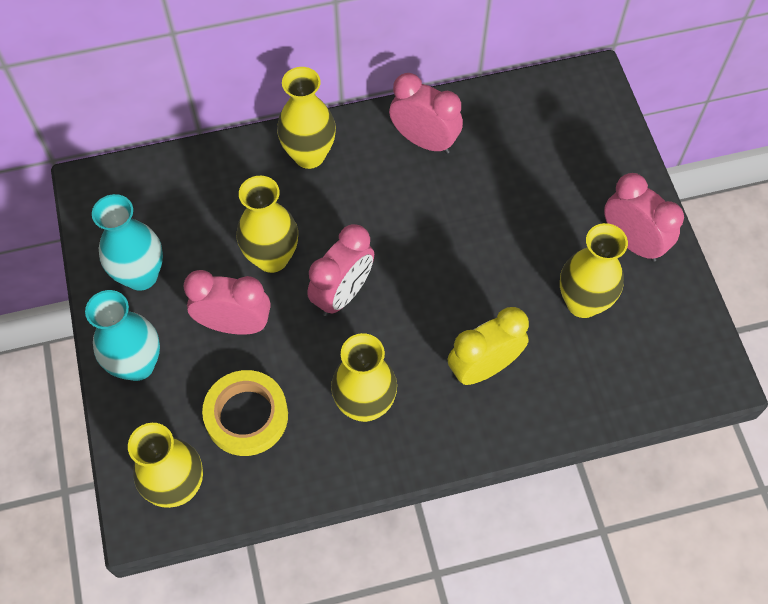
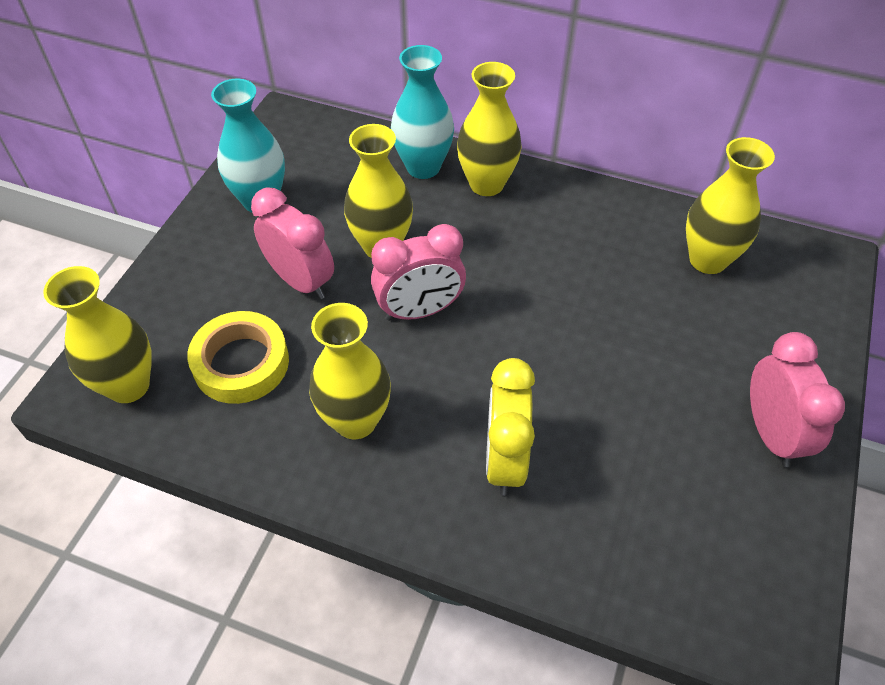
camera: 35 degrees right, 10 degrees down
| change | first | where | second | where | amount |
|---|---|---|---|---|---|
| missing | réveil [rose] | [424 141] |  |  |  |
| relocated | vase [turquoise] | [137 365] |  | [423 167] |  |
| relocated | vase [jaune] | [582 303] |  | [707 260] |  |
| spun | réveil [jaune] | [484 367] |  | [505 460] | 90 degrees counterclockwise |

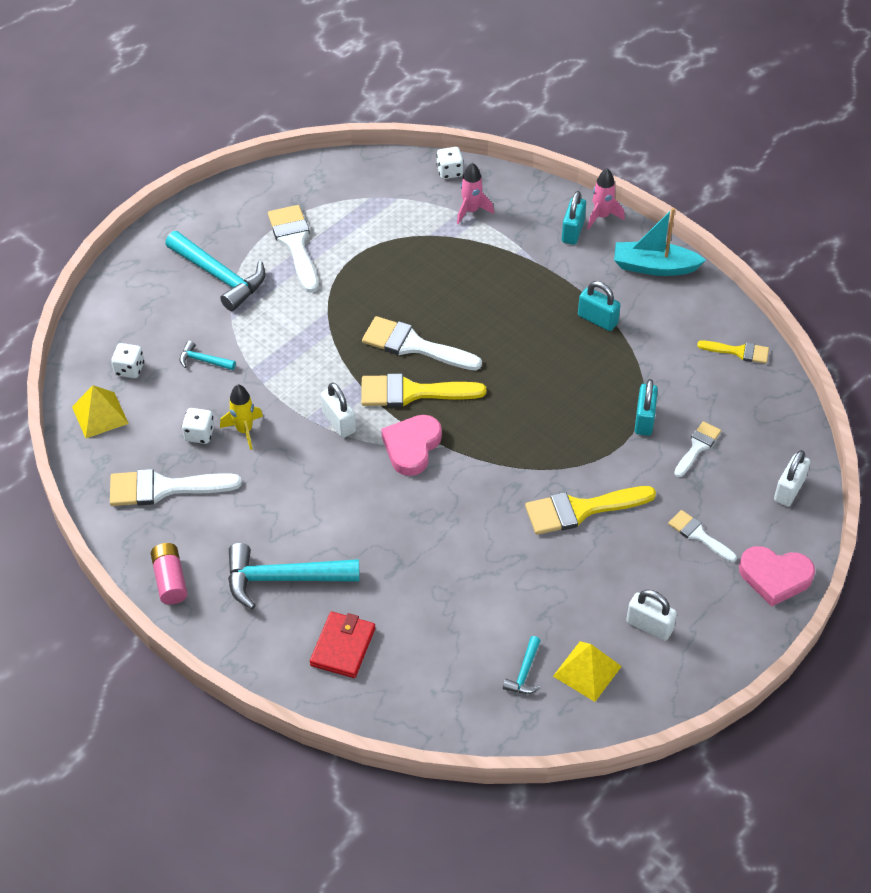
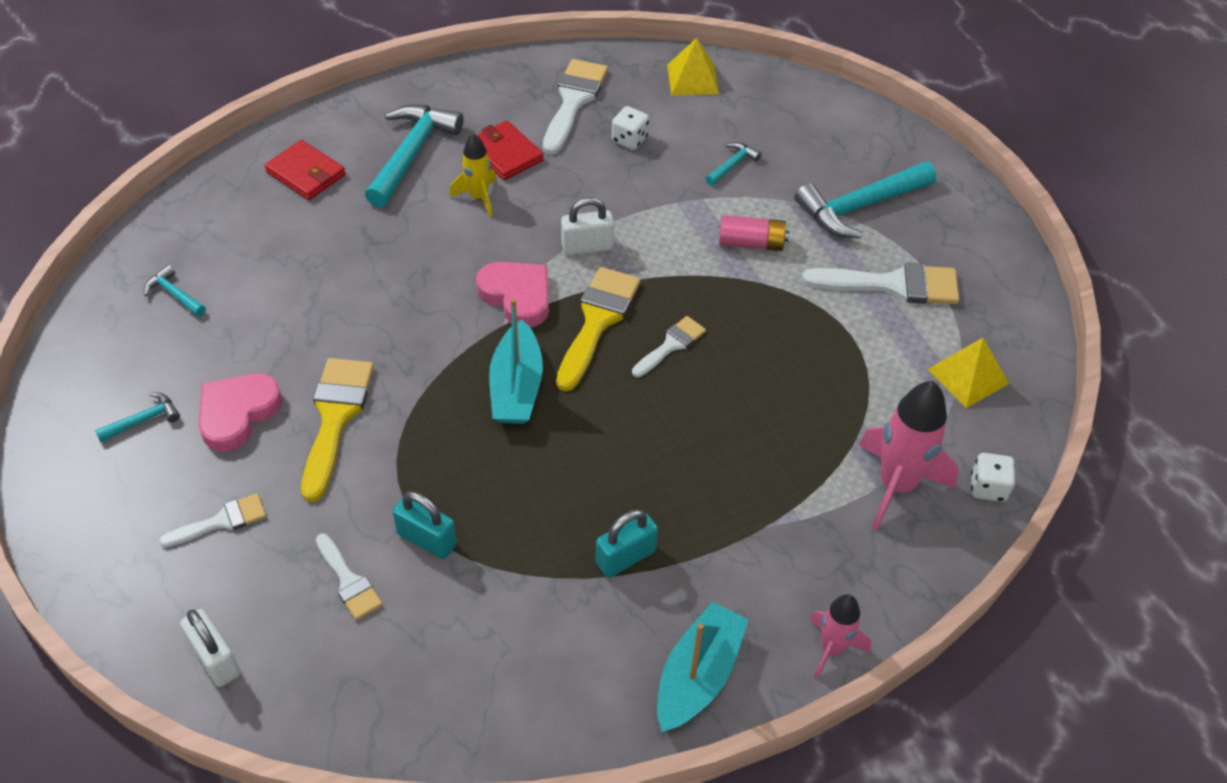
camera: 110 degrees right, 0 degrees up
| change | first | where | second | where | amount |
|---|---|---|---|---|---|
| missing | dé [blanc] | [129 369] |  |  |  |
| missing | cadenas [turquoise] | [572 231] |  |  |  |
| missing | pinceau [jaune] | [738 351] |  |  |  |
| appeared |  |  | portefeuille [rouge] | [505 154] |  |
| appeared |  |  | bateau [turquoise] | [516 387] |  |
| relocated | pile [rose] | [170 580] |  | [751 243] |  |
| relocated | fusée [jaune] | [244 430] |  | [478 197] |  |
| relocated | pyramide [jaune] | [587 671] |  | [967 376] |  |
| relocated | cœur [rose] | [775 577] |  | [237 413] |  |
| exchanged | cadenas [blanc] | [649 626] | marteau [turquoise] | [144 420] |  |
| size | pinceau [blanc] | [413 345] |  | [671 345] | x0.58 |
| size | fusée [rose] | [471 211] |  | [896 485] | x1.70 |

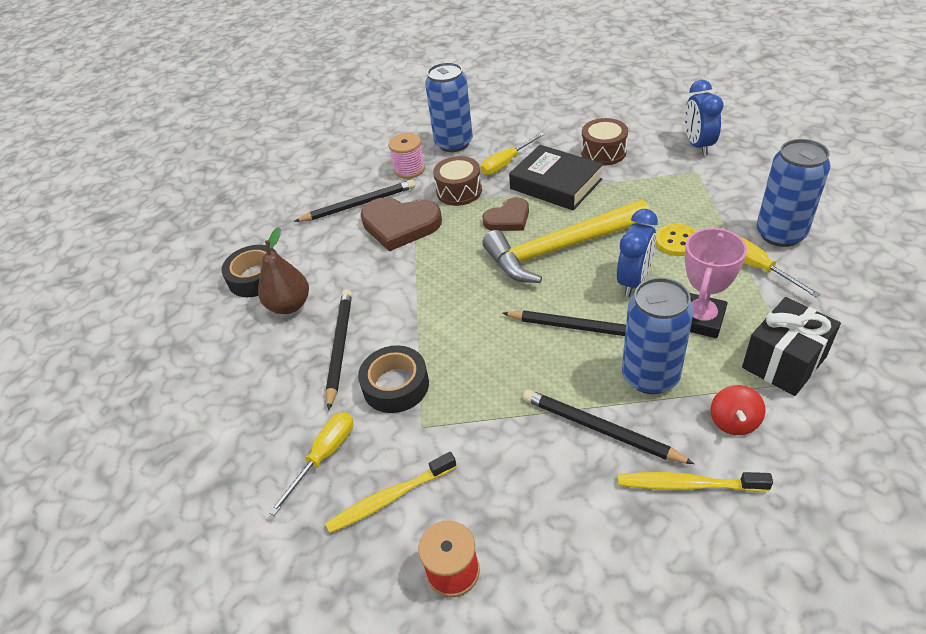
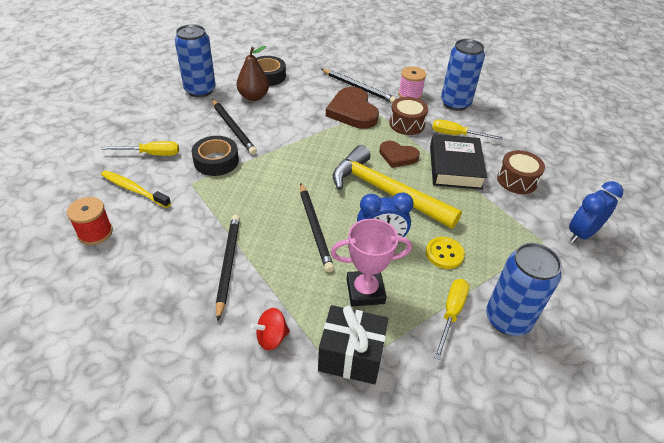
camera: 50 degrees right, 0 degrees up
| change | first | where | second | where | amount |
|---|---|---|---|---|---|
| missing | brosse à dents [jaune] | [687 484] |  |  |  |
| relocated | canette [bleu] | [650 376] |  | [200 90] |  |
| spun | crayon [noir] | [340 347] |  | [233 128] | 90 degrees clockwise |

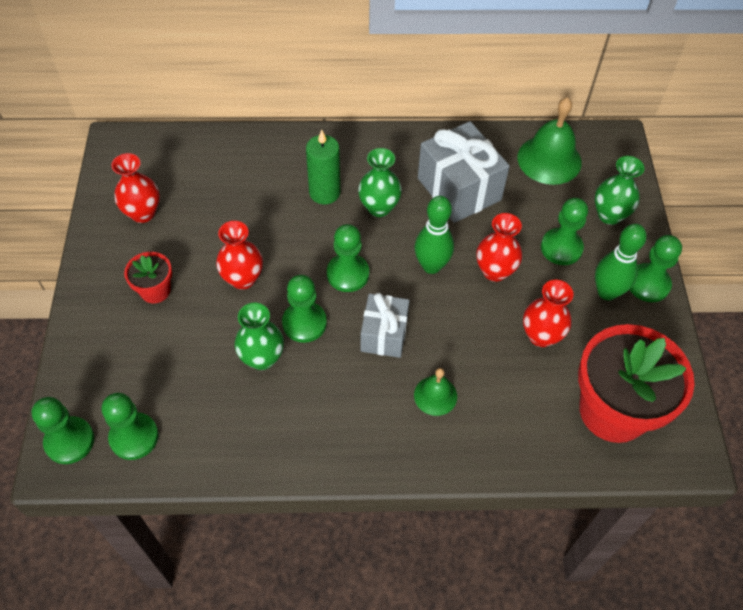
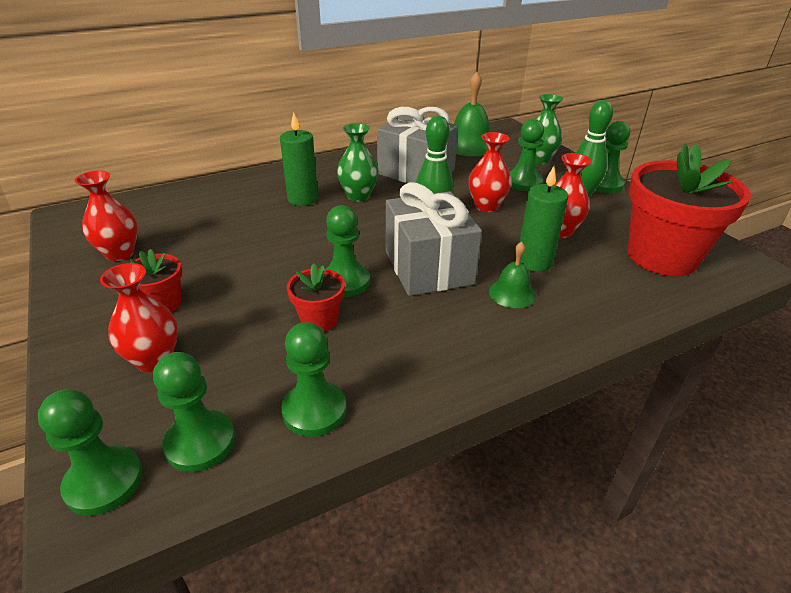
camera: 25 degrees left, 20 degrees down
| change | first | where | second | where | amount |
|---|---|---|---|---|---|
| appeared |  |  | bougie [vert] | [534 262] |  |
| relocated | vase [rouge] | [243 279] |  | [154 360] |  |
| relocated | pion [vert] | [348 274] |  | [314 410] |  |
| exchanged | vase [vert] | [262 358] | pot de fleurs [rouge] | [319 320] |  |
| size | cadeau [gris] | [384 334] |  | [428 268] | x1.60 |

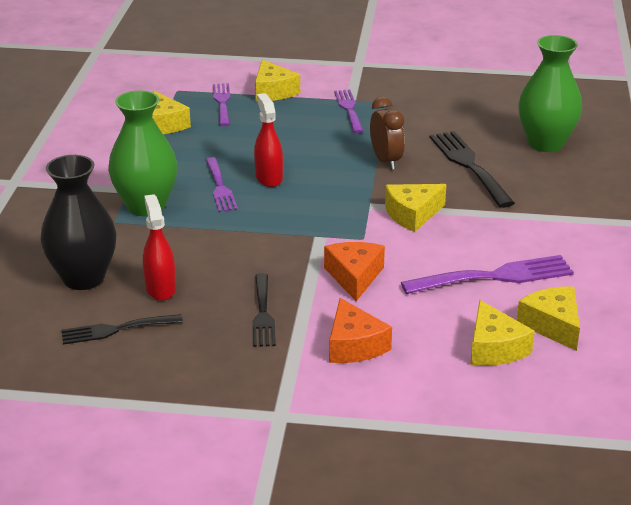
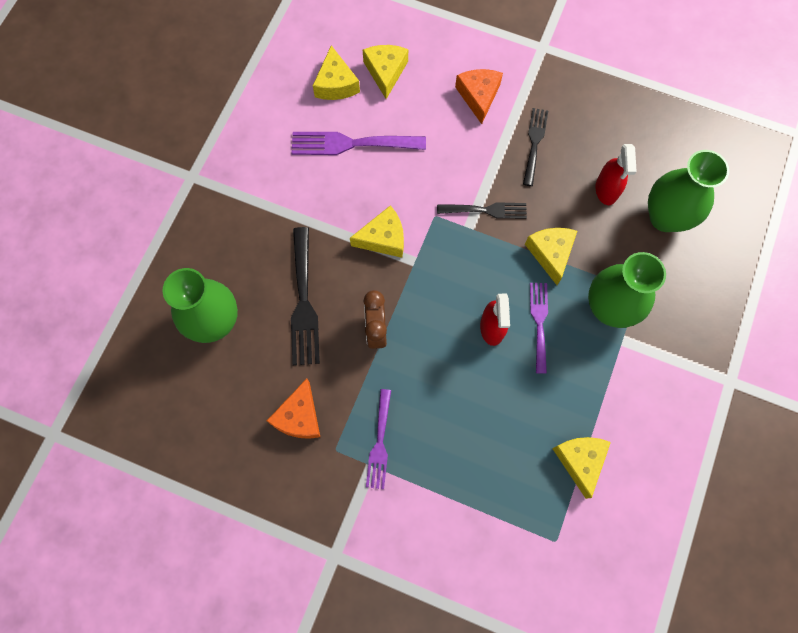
camera: 165 degrees left, 40 degrees up
| change | first | where | second | where | amount |
|---|---|---|---|---|---|
| missing | fourchette [violet] | [222 102] |  |  |  |
| relocated | fourchette [noir] | [116 330] |  | [486 210] |  |
| relocated | fromage [jaune] | [273 91] |  | [550 253] |  |
| relocated | fromage [orange] | [354 276] |  | [299 417] |  |
| colour | vase [noir] | [83 278] | vase [vert] | [665 217] |  |

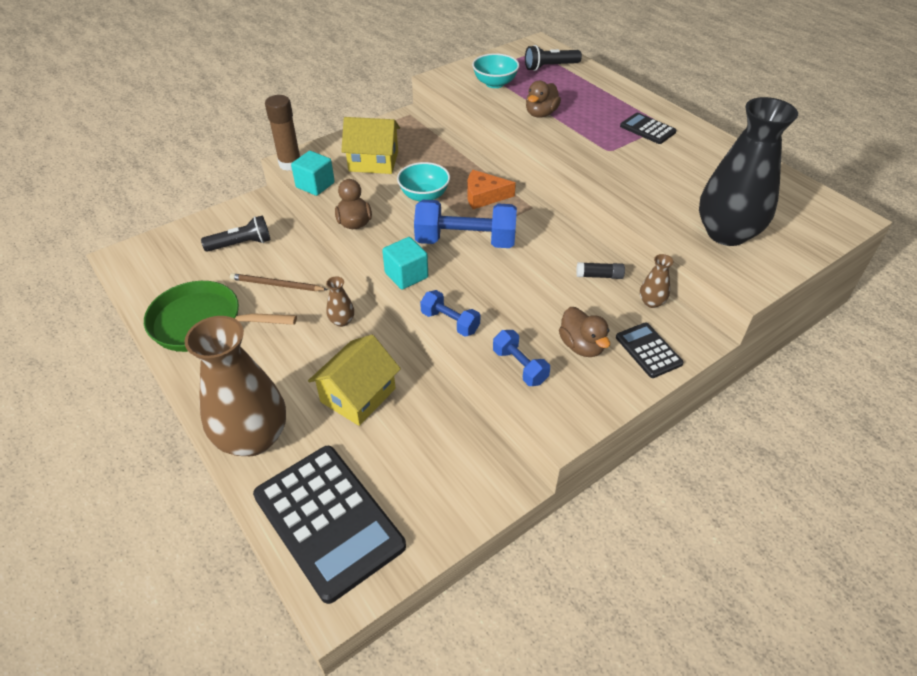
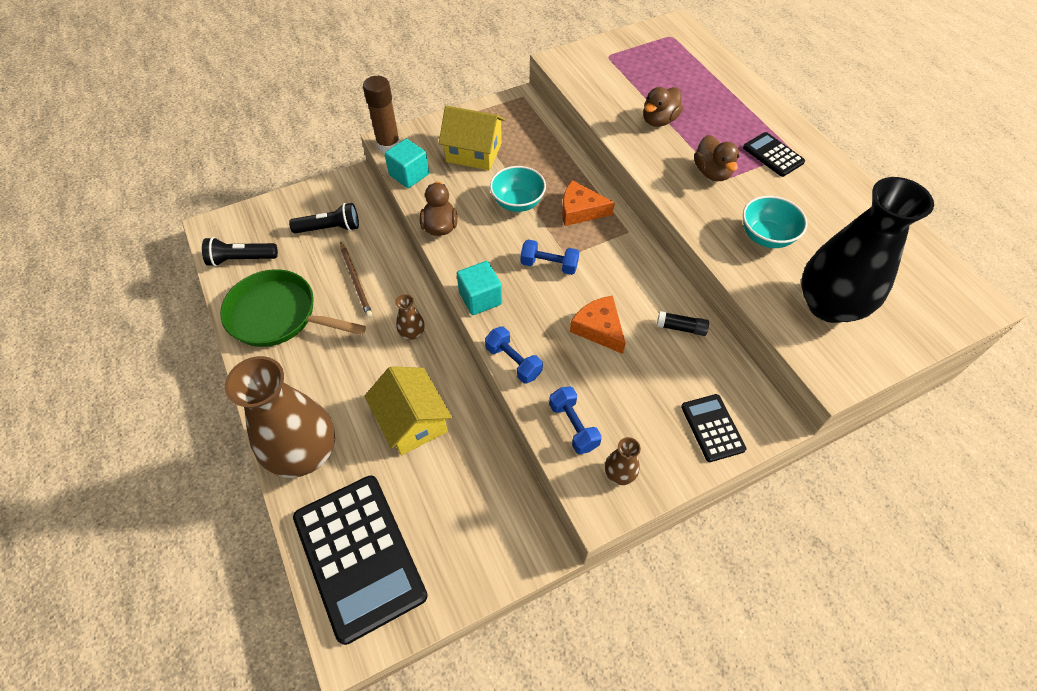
camera: 10 degrees right, 10 degrees up
| change | first | where | second | where | amount |
|---|---|---|---|---|---|
| appeared |  |  | fromage [orange] | [599 328] |  |
| relocated | bol [turquoise] | [495 83] |  | [766 237] |  |
| relocated | lampe de poche [noir] | [550 67] |  | [241 259] |  |
| relocated | canard [marron] | [581 346] |  | [712 172] |  |
| relocated | vase [marron] | [651 302] |  | [619 473] |  |
| spun | crayon [marron] | [276 285] |  | [356 281] | 135 degrees counterclockwise |
| spun | maison [jaune] | [358 395] |  | [412 421] | 75 degrees counterclockwise |
| size | haltère [bleu] | [465 241] |  | [549 265] | x0.54 |

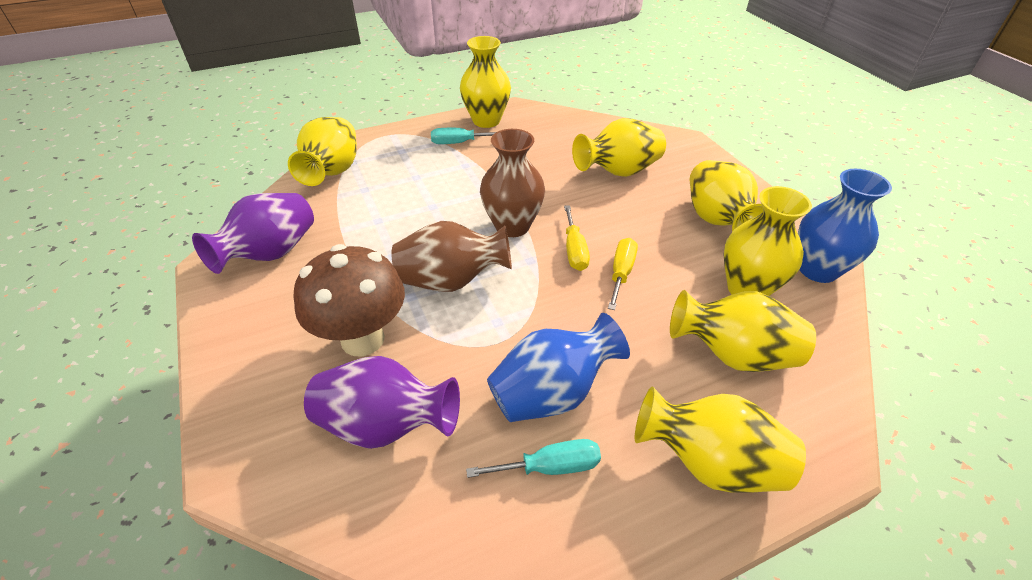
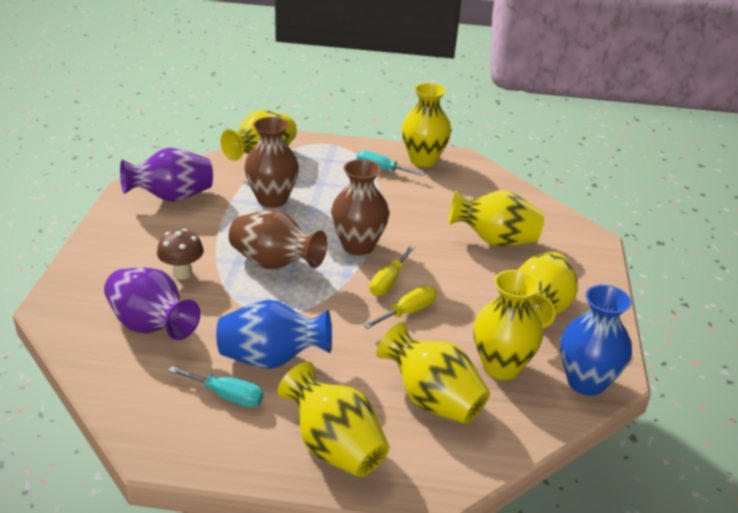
camera: 30 degrees right, 10 degrees down
| change | first | where | second | where | amount |
|---|---|---|---|---|---|
| appeared |  |  | vase [marron] | [272 199] |  |
| size | champignon [marron] | [362 339] |  | [182 273] | x0.57 |

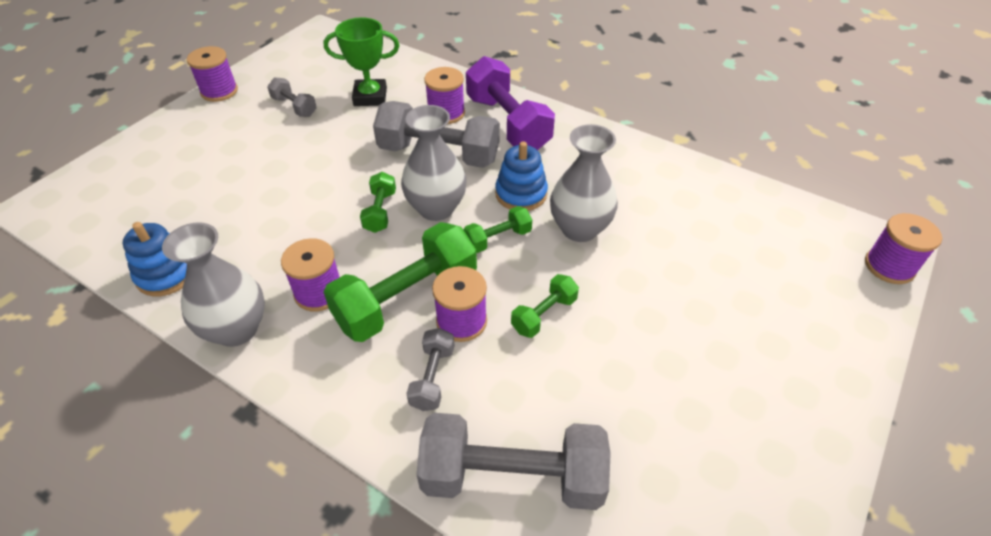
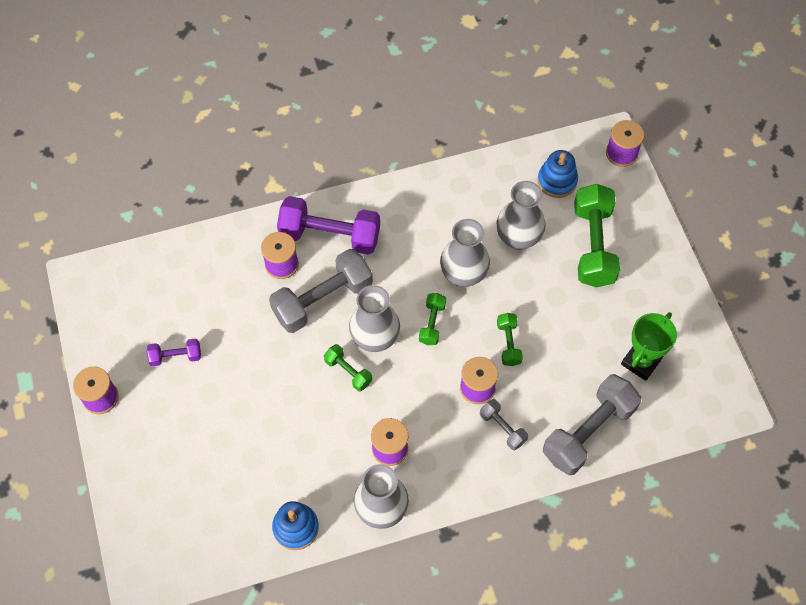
camera: 50 degrees left, 15 degrees up
| change | first | where | second | where | amount |
|---|---|---|---|---|---|
| appeared |  |  | vase [gris] | [518 238] |  |
| relocated | trophée [vert] | [370 97] |  | [641 362] |  |
| relocated | haltère [vert] | [407 299] |  | [593 245] |  |
| relocated | jouet à empiler [bleu] | [521 194] |  | [557 181] |  |
| colour | haltère [gris] | [294 107] | haltère [violet] | [176 356] |  |

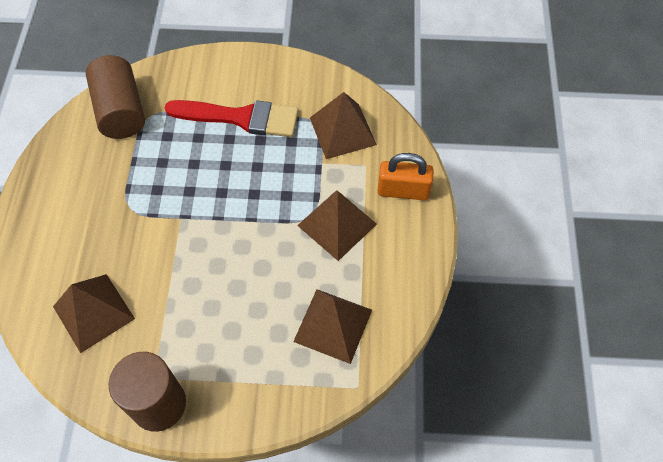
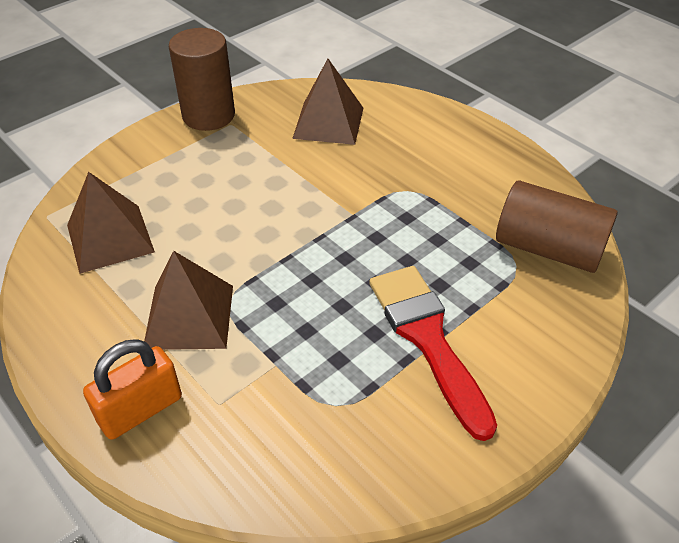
camera: 135 degrees right, 15 degrees down
| change | first | where | second | where | amount |
|---|---|---|---|---|---|
| missing | pyramide [marron] | [342 131] |  |  |  |
| spun | pinceau [rouge] | [241 118] |  | [427 338] | 105 degrees clockwise |

